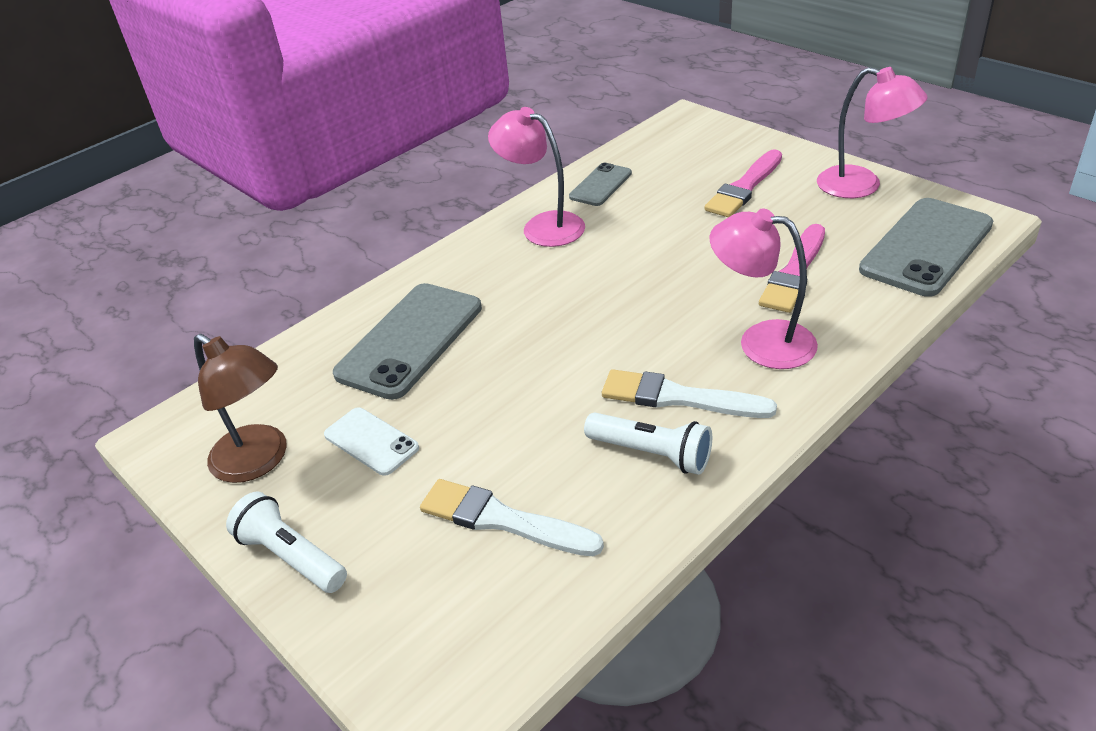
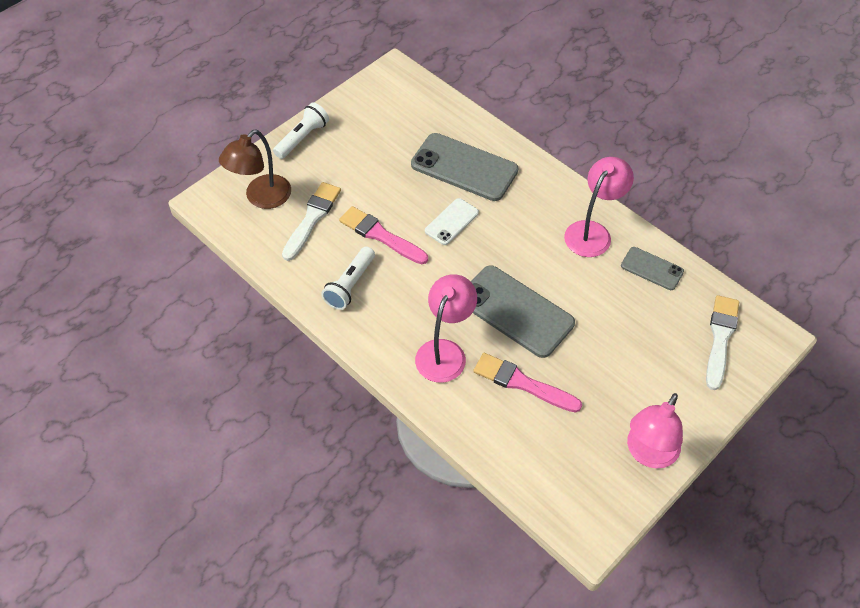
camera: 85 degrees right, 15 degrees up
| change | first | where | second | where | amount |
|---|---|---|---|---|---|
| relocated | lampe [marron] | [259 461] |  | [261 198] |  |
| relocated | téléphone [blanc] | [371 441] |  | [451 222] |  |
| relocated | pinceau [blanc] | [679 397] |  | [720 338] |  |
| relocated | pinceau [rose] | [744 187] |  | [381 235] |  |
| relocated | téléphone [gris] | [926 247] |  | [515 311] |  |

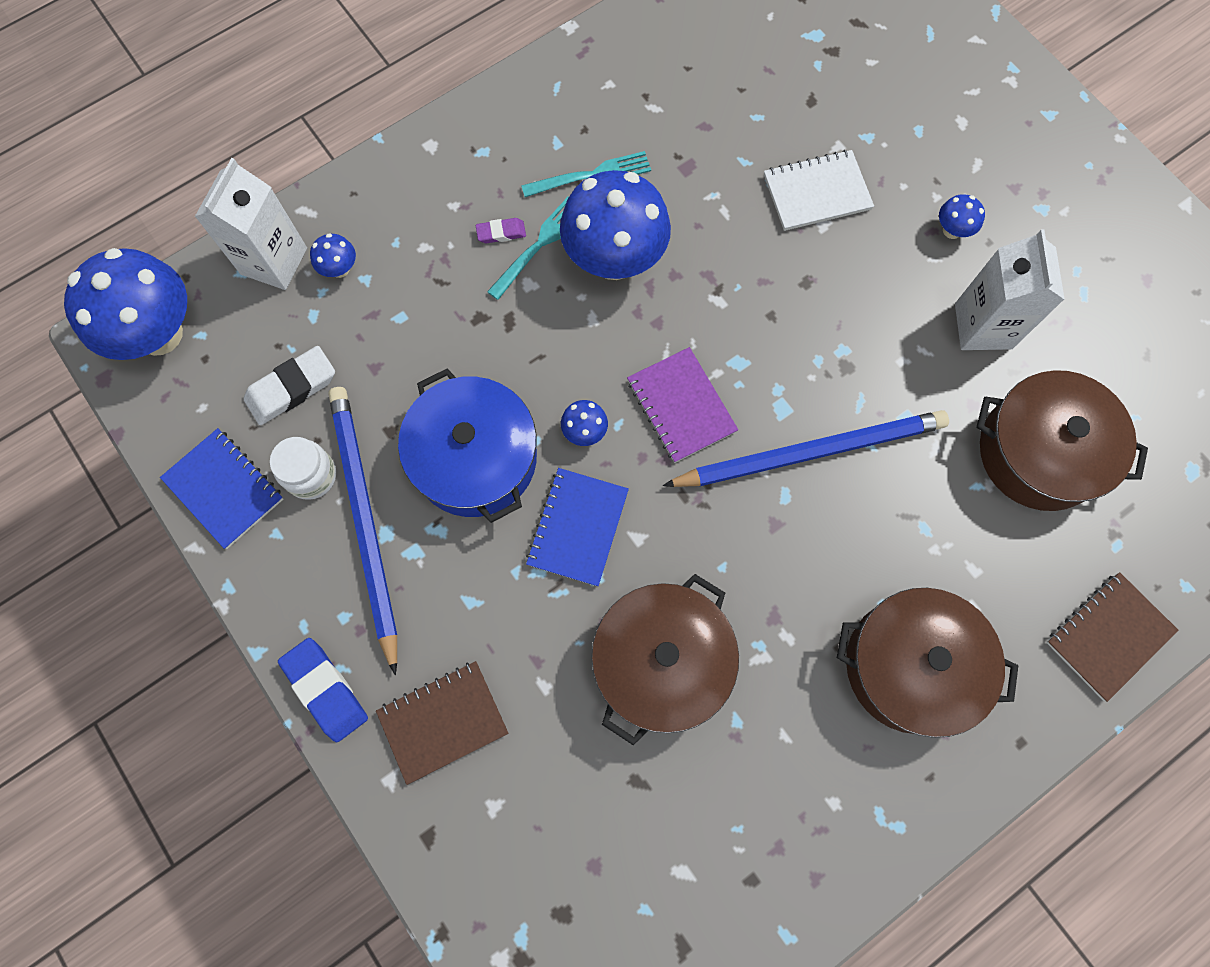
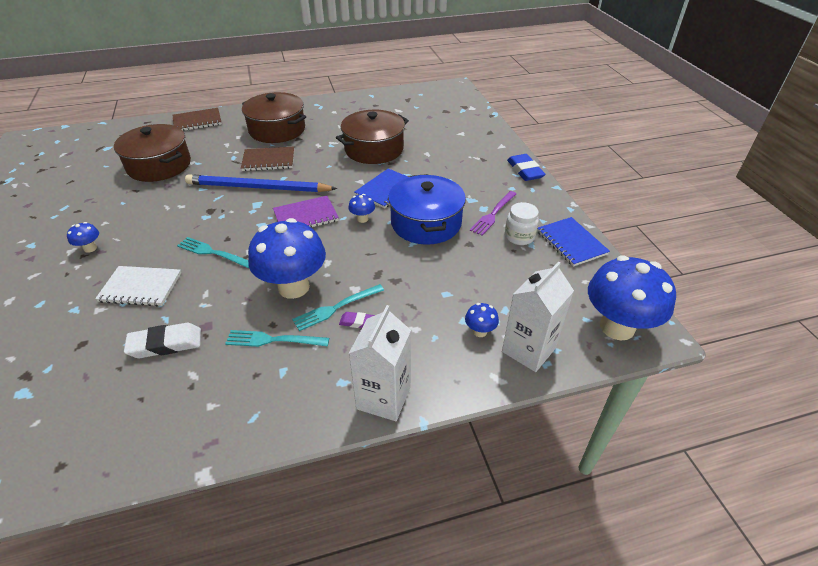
camera: 160 degrees left, 30 degrees down
| change | first | where | second | where | amount |
|---|---|---|---|---|---|
| appeared |  |  | fourchette [turquoise] | [212 252] |  |
| relocated | gomme [blanc] | [292 388] |  | [165 344] |  |
| relocated | carnet [marron] | [443 721] |  | [268 160] |  |
| relocated | brique de lait [blanc] | [983 326] |  | [383 398] |  |
| exchanged | crayon [bleu] | [365 521] | fourchette [violet] | [493 214] |  |
| spun | carnet [violet] | [681 406] |  | [306 216] | 75 degrees clockwise |

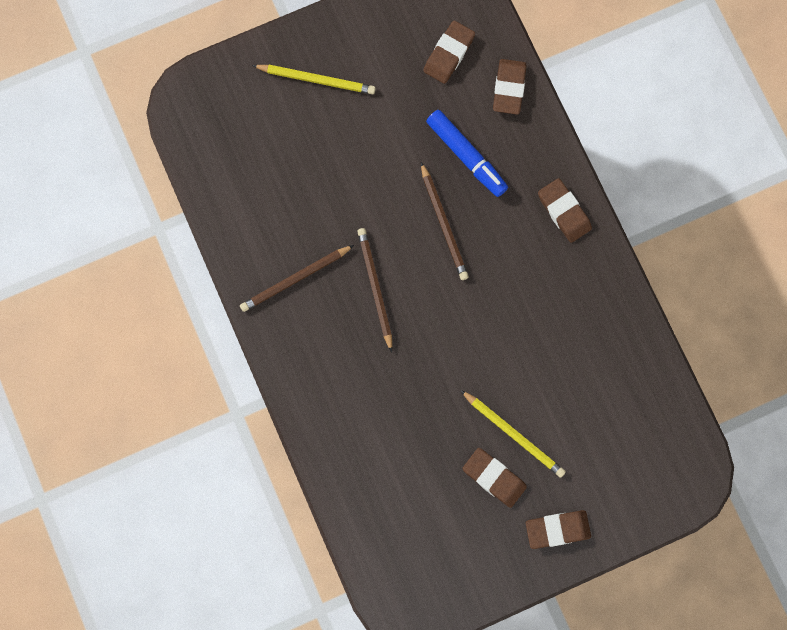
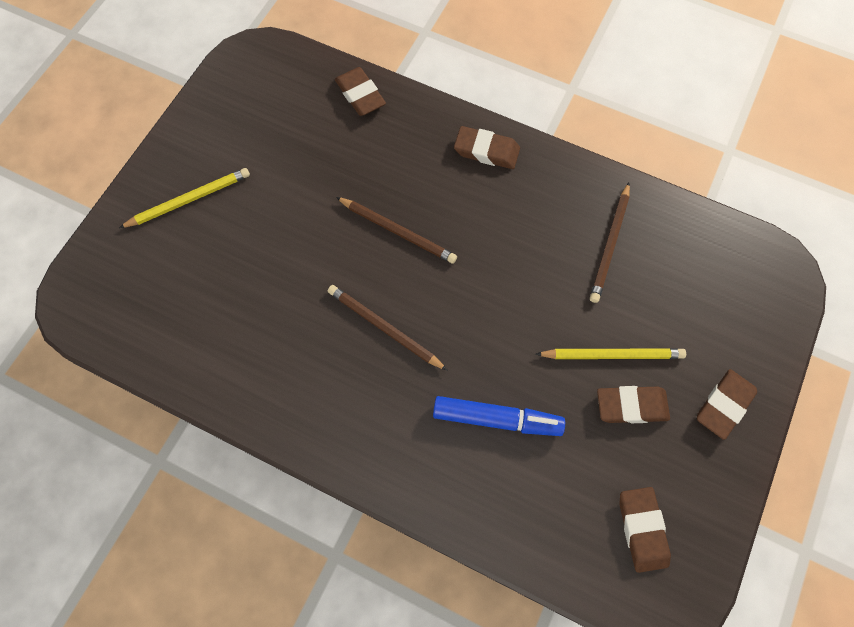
camera: 40 degrees left, 10 degrees down
| change | first | where | second | where | amount |
|---|---|---|---|---|---|
| relocated | crayon [marron] | [295 279] |  | [610 244] |  |
| relocated | gomme [marron] | [448 54] |  | [642 529] |  |
| relocated | feutre [bleu] | [466 156] |  | [496 419] |  |

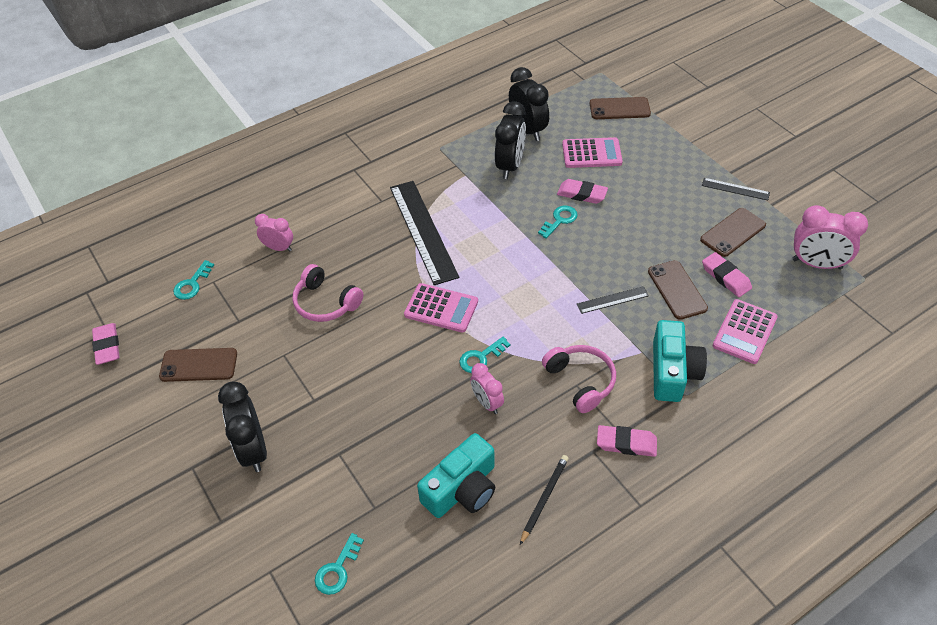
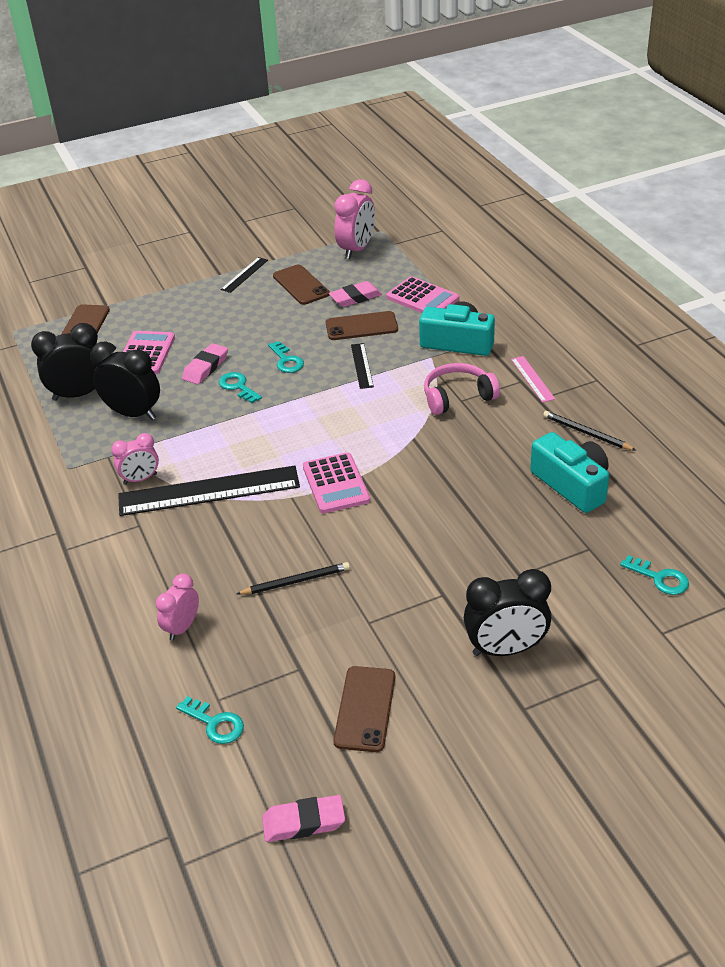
camera: 80 degrees left, 10 degrees down
| change | first | where | second | where | amount |
|---|---|---|---|---|---|
| relocated | clé [turquoise] | [481 358] |  | [286 361] |  |
| relocated | réveil [rose] | [487 403] |  | [140 479] |  |
| exchanged | casque audio [rose] | [326 302] | crayon [noir] | [296 581] |  |
| exchanged | gomme [rose] | [626 443] | règle [rose] | [532 379] |  |
| spun | calculatrice [rose] | [441 308] |  | [336 484] | 135 degrees clockwise |

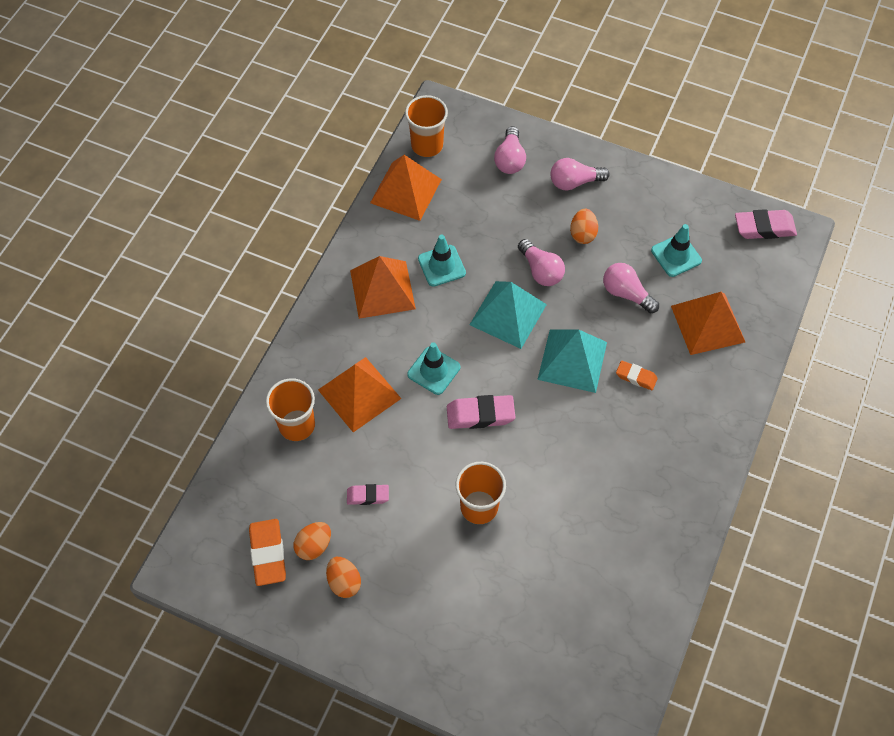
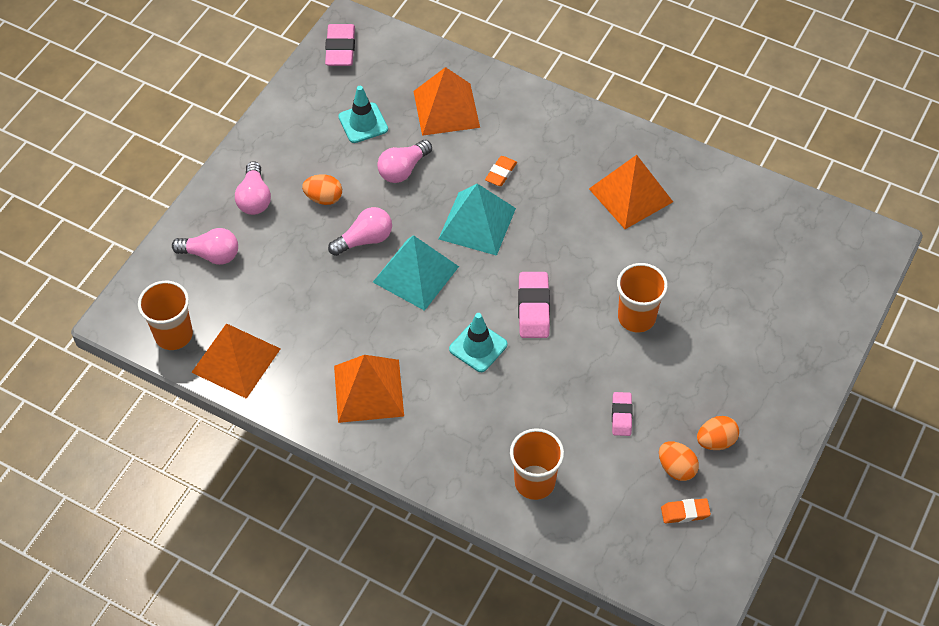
camera: 85 degrees left, 5 degrees down
| change | first | where | second | where | amount |
|---|---|---|---|---|---|
| missing | cône de chantier [turquoise] | [441 266] |  |  |  |
| relocated | pyramide [orange] | [359 394] |  | [630 195] |  |
| size | gomme [orange] | [268 554] |  | [685 513] | x0.61 |

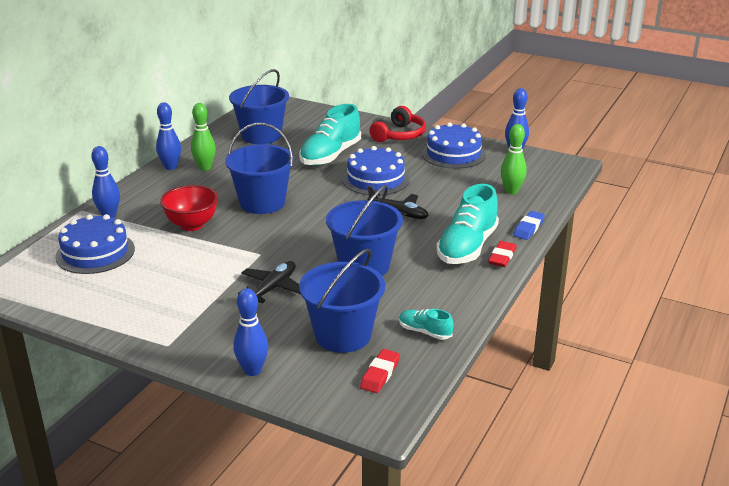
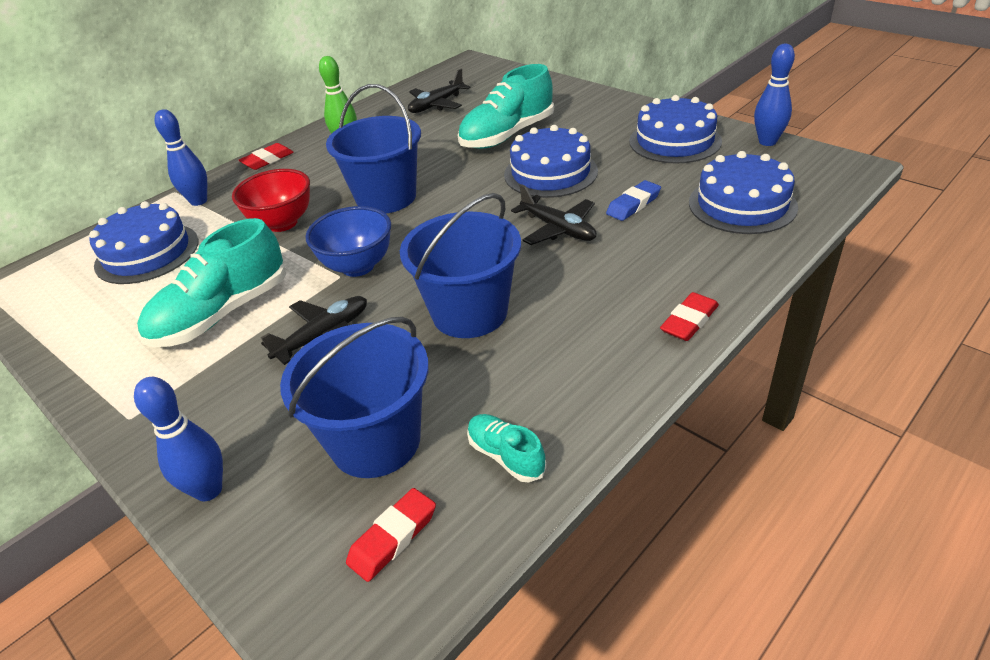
camera: 20 degrees right, 10 degrees up
| change | first | where | second | where | amount |
|---|---|---|---|---|---|
| missing | quille [bleu] | [170 167] |  |  |  |
| missing | casque audio [rouge] | [399 135] |  |  |  |
| appeared |  |  | gomme [rouge] | [267 160] |  |
| appeared |  |  | bol [bleu] | [358 266] |  |
| relocated | chaussure [turquoise] | [467 247] |  | [222 314] |  |
| relocated | gomme [bleu] | [528 228] |  | [633 204] |  |
| exchanged | seau [bleu] | [261 136] | avion [noir] | [436 105] |  |
| exchanged | quille [vert] | [511 191] | gâteau [bleu] | [742 204] |  |

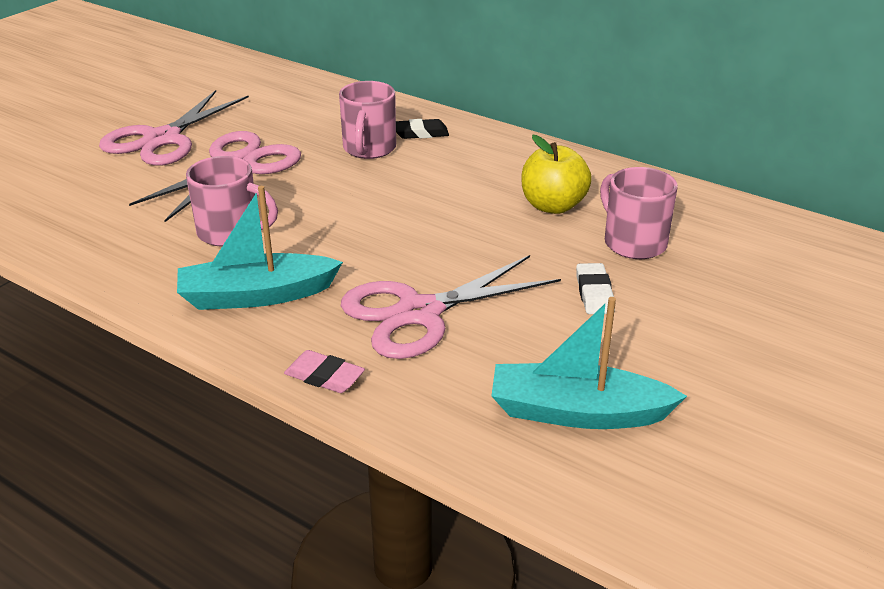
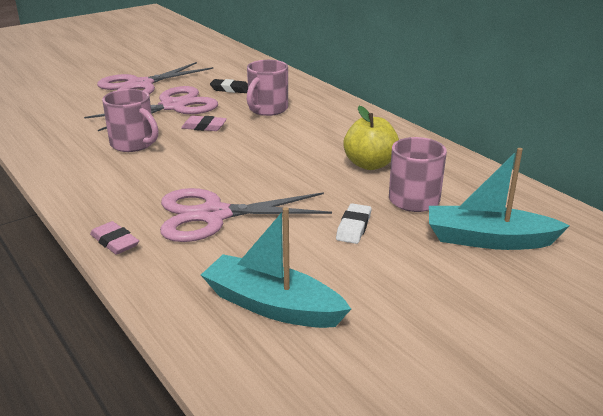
camera: 20 degrees right, 5 degrees down
| change | first | where | second | where | amount |
|---|---|---|---|---|---|
| appeared |  |  | gomme [rose] | [204 127] |  |
| relocated | bateau [turquoise] | [256 295] |  | [488 240] |  |
| relocated | gomme [noir] | [421 133] |  | [230 89] |  |

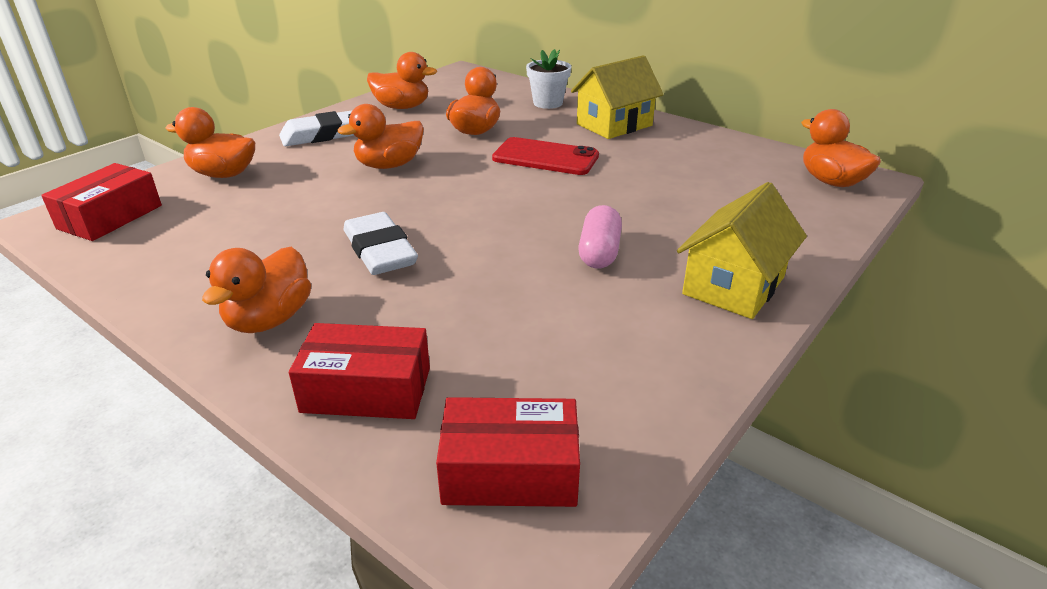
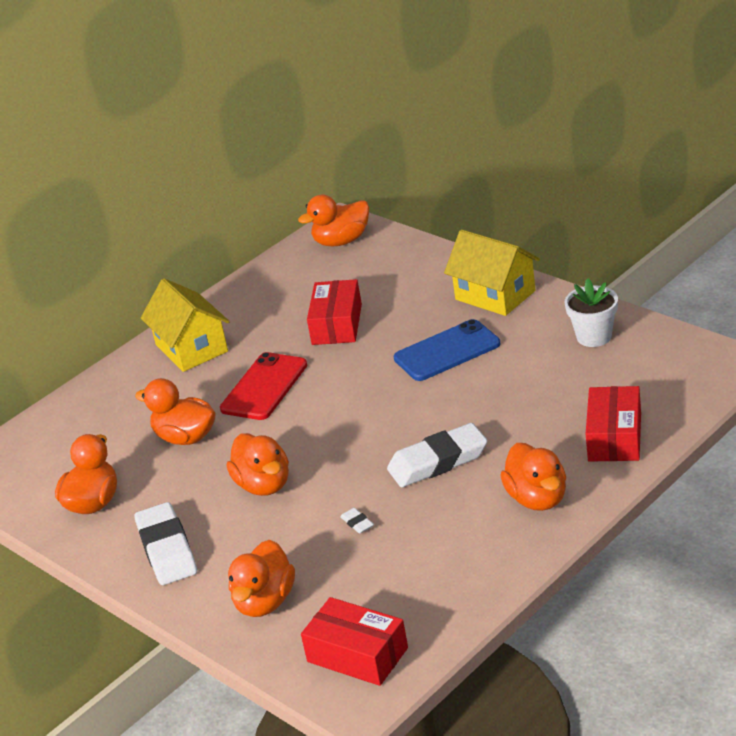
camera: 80 degrees left, 0 degrees up
| change | first | where | second | where | amount |
|---|---|---|---|---|---|
| appeared |  |  | gomme [blanc] | [357 523] |  |
| relocated | boîte [rouge] | [510 471] |  | [337 324] |  |
| relocated | pot de fleurs [blanc] | [548 103] |  | [594 337] |  |
| exchanged | gélule [rose] | [599 252] | téléphone [bleu] | [447 351] |  |
| spun | canard [orange] | [269 319] |  | [537 499] | 45 degrees clockwise |

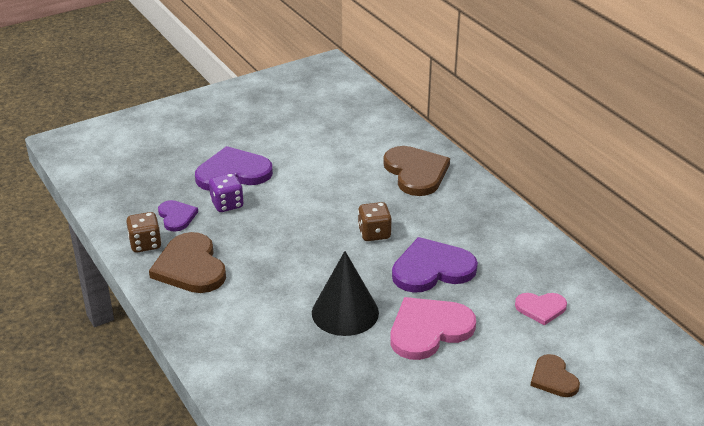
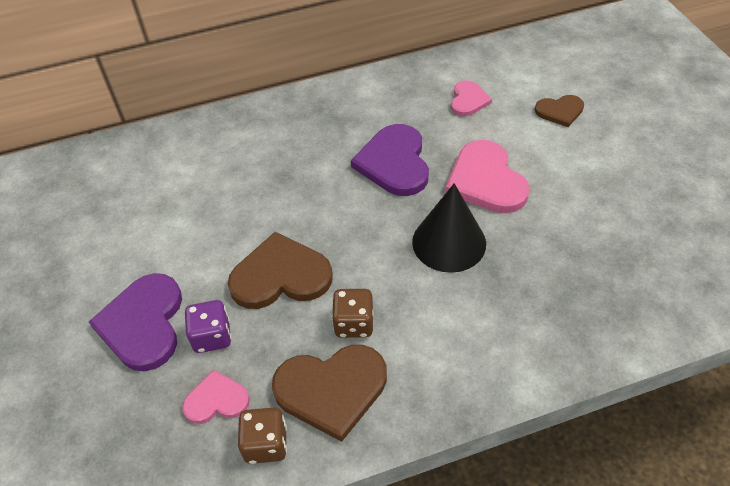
camera: 75 degrees left, 15 degrees up
| change | first | where | second | where | amount |
|---|---|---|---|---|---|
| relocated | dé [marron] | [374 233] |  | [354 323] |  |
| relocated | cœur [marron] | [416 172] |  | [280 276] |  |
| colour | cœur [violet] | [176 216] | cœur [rose] | [216 400] |  |

